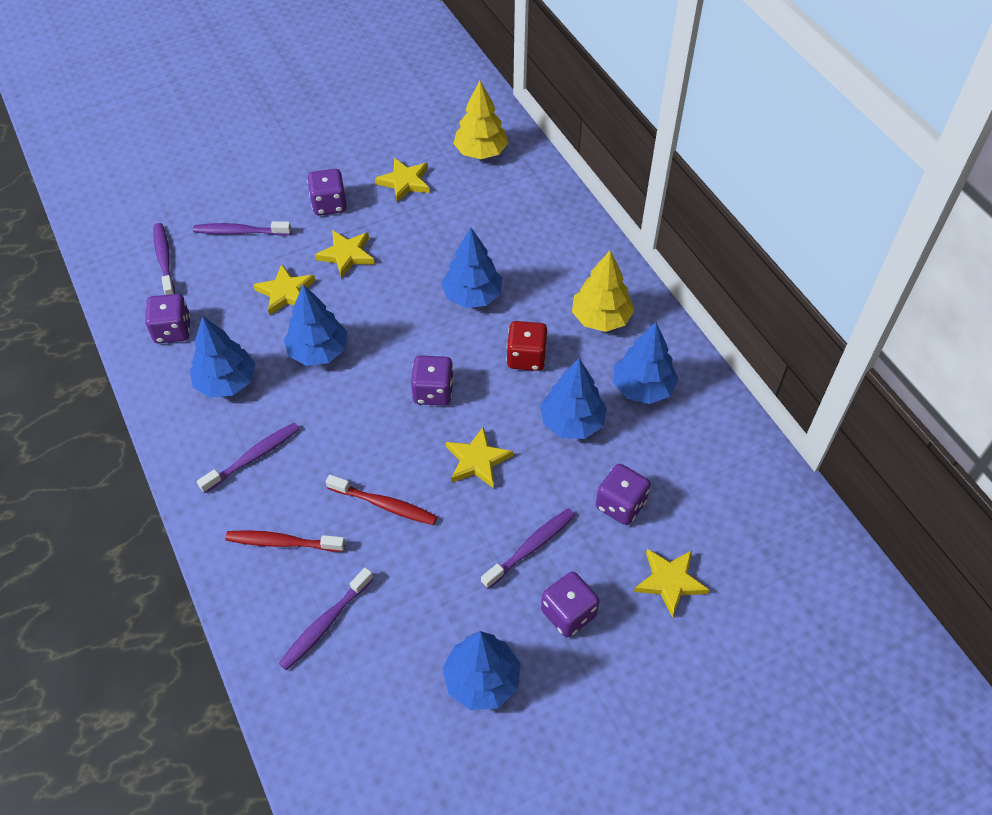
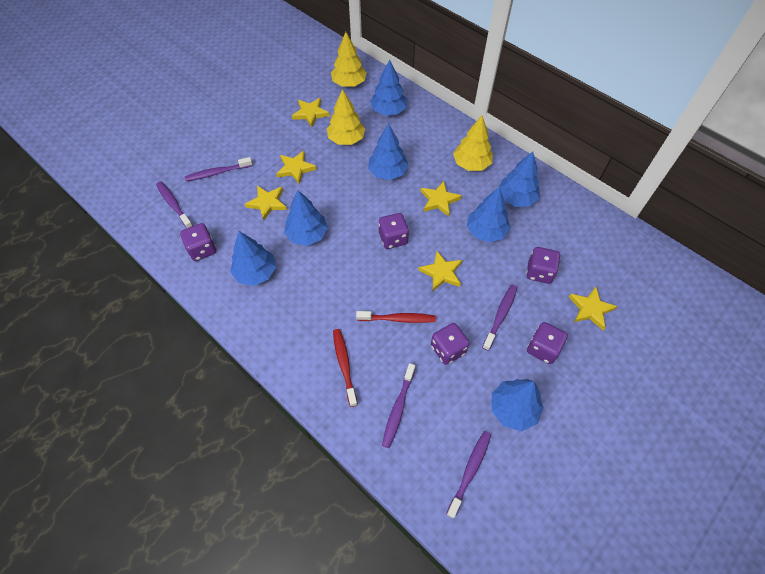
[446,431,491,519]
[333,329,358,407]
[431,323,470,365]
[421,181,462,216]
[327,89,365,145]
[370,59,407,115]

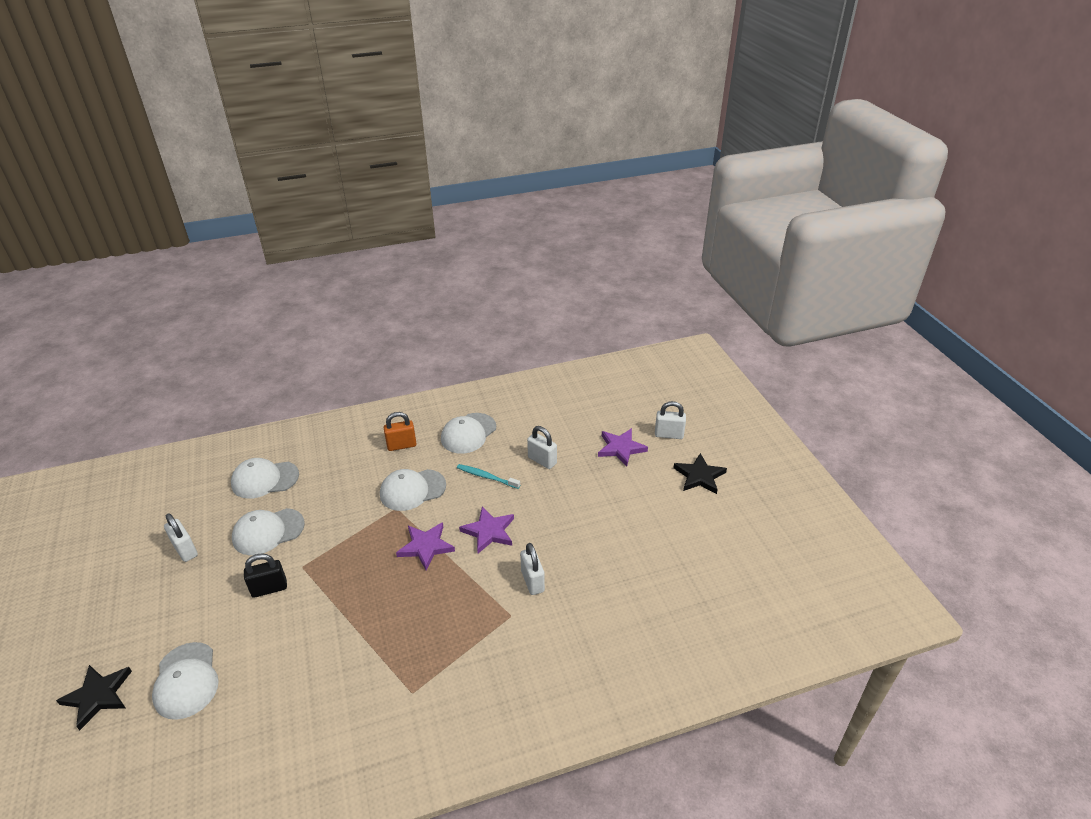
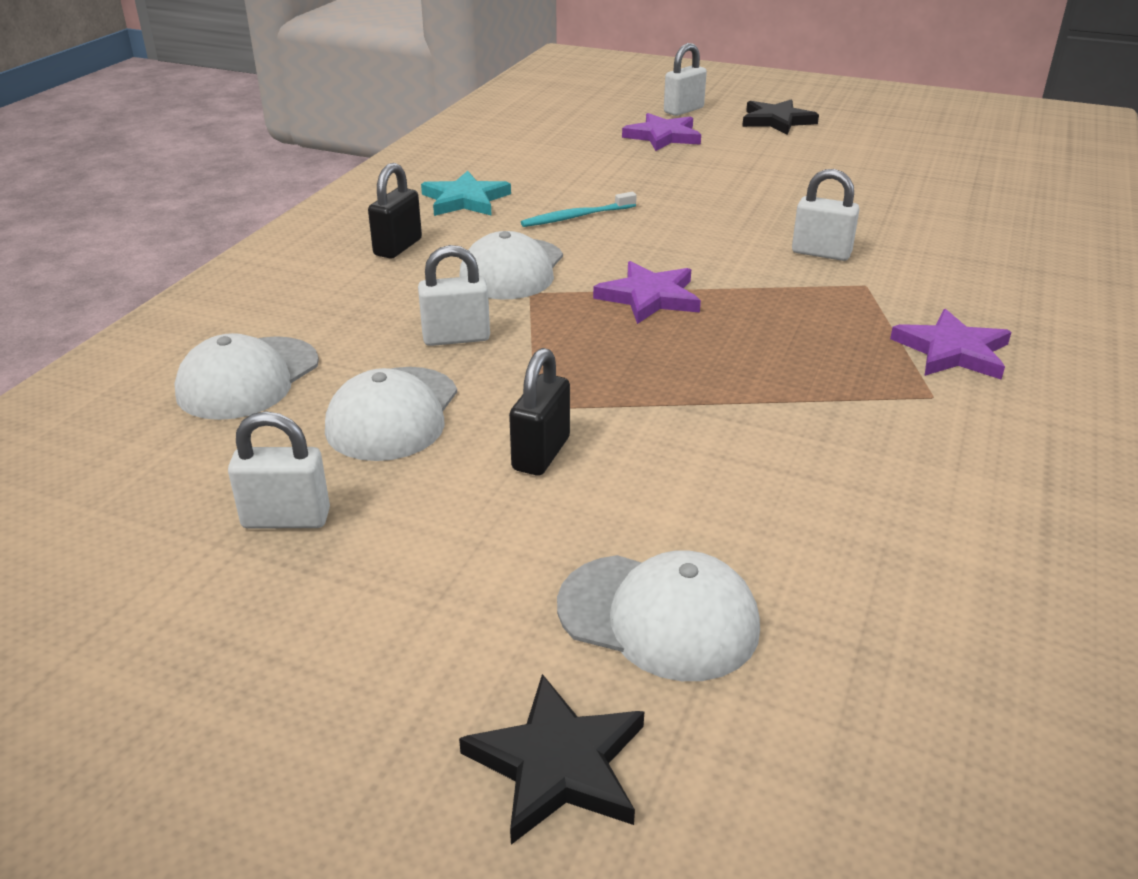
[368,163,422,259]
[421,171,511,216]
[890,309,1011,379]
[418,245,490,346]

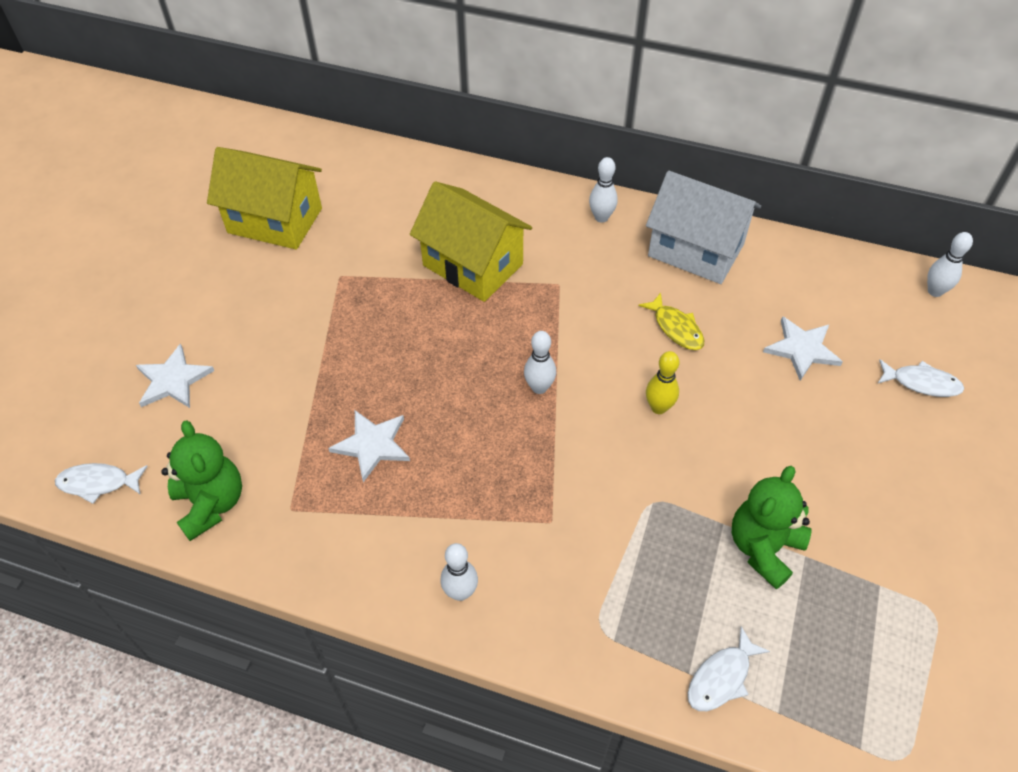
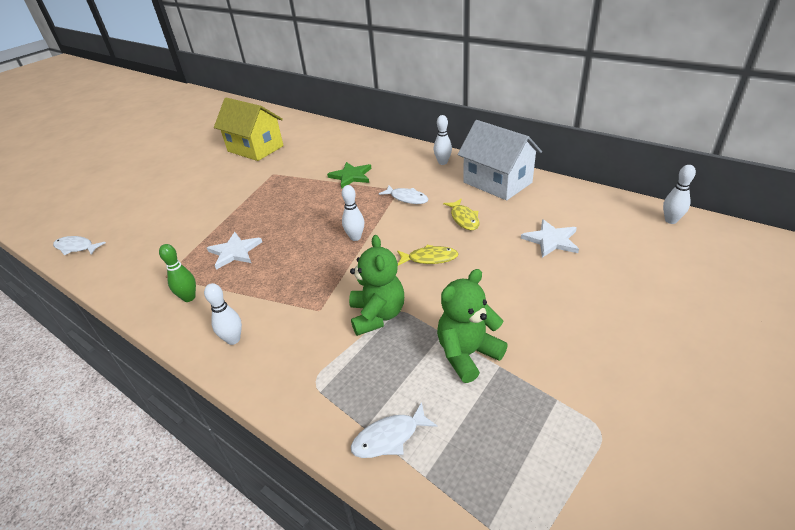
[136,343,214,408] (first image)
[349,235,404,336]
[327,162,371,189]
[397,244,459,265]
[379,185,428,204]
[159,244,196,302]

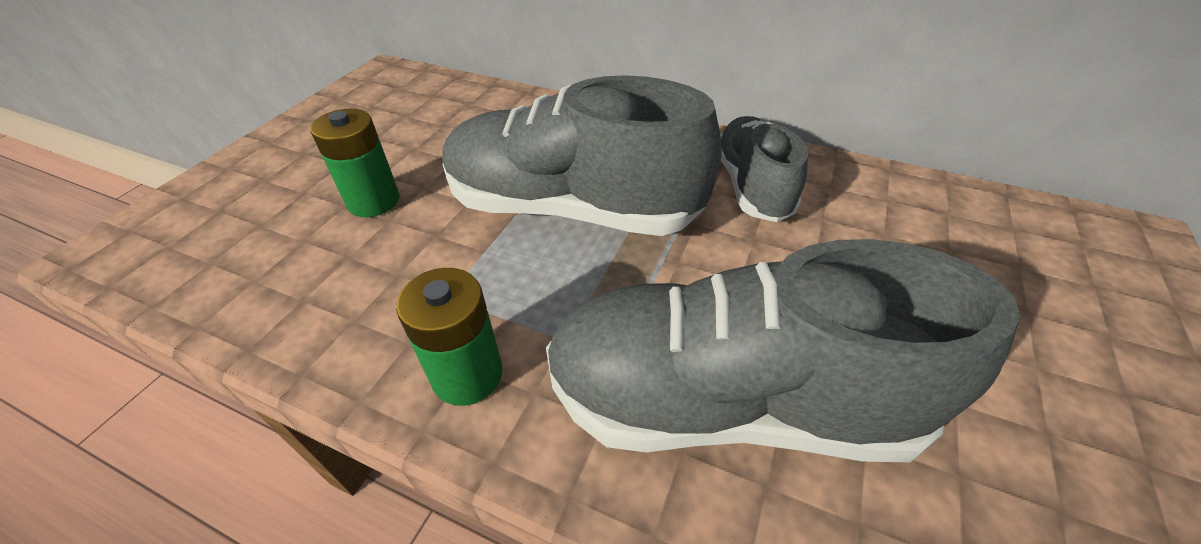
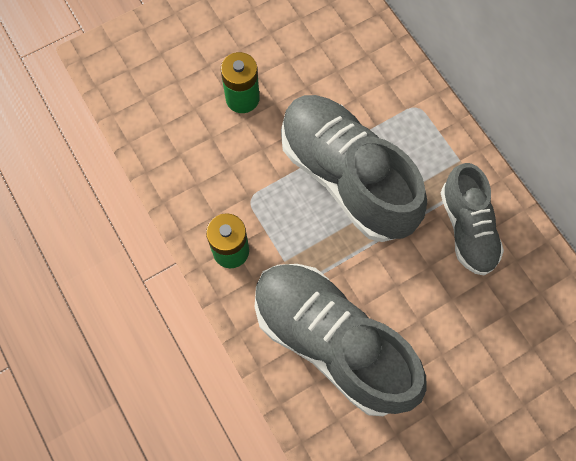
[441,163,504,276]

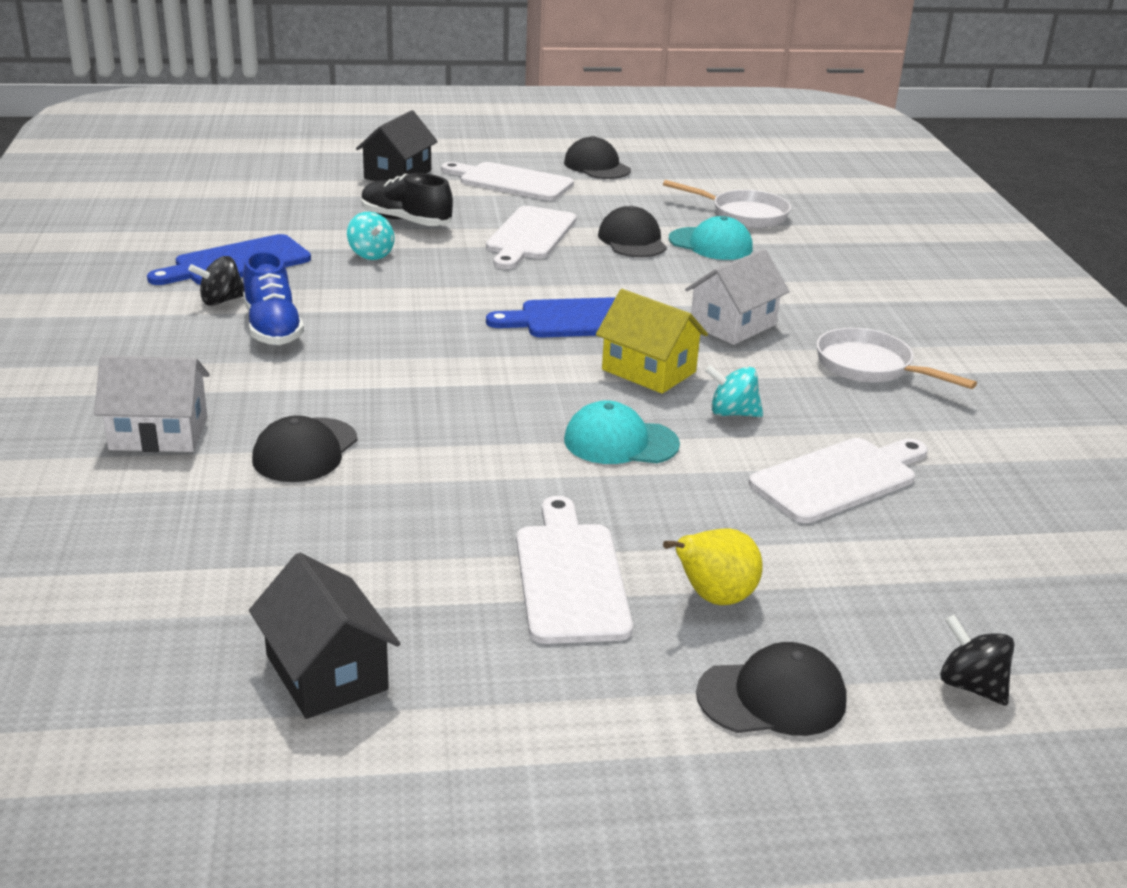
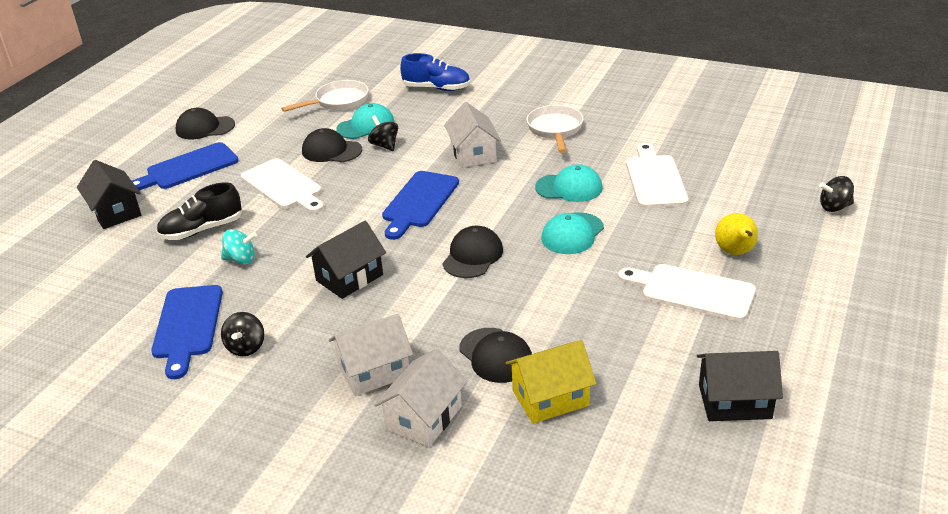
[400,53,470,91]
[132,142,239,191]
[506,340,597,424]
[442,226,503,278]
[535,164,603,202]
[526,105,584,153]
[306,221,386,299]
[329,314,413,396]
[368,115,398,151]

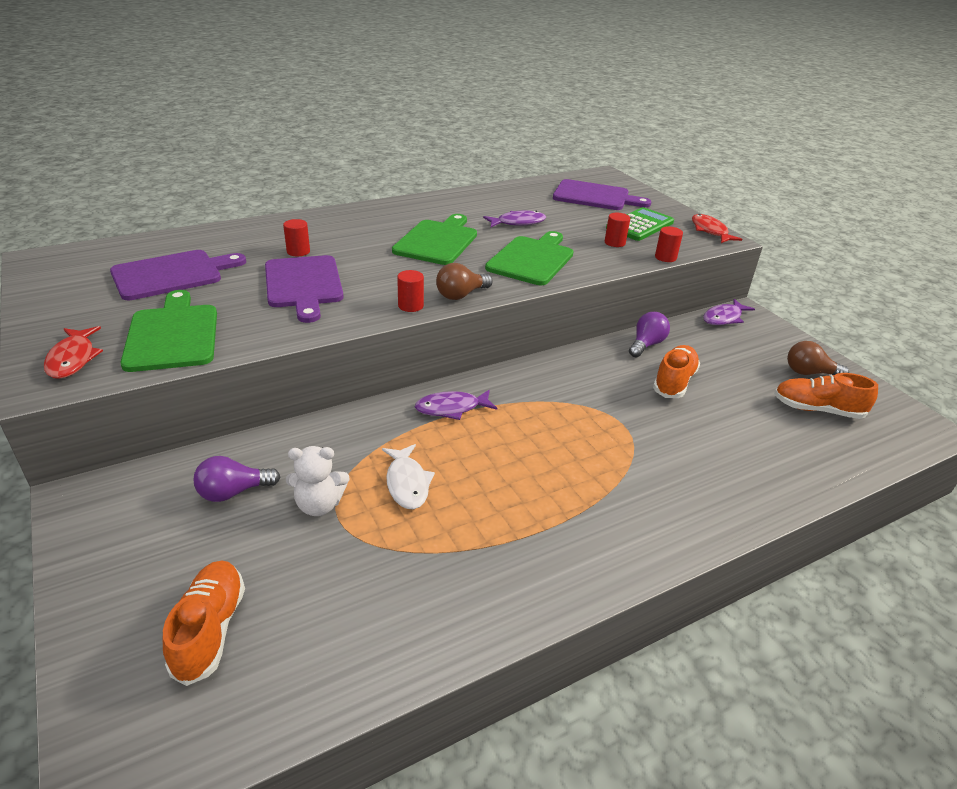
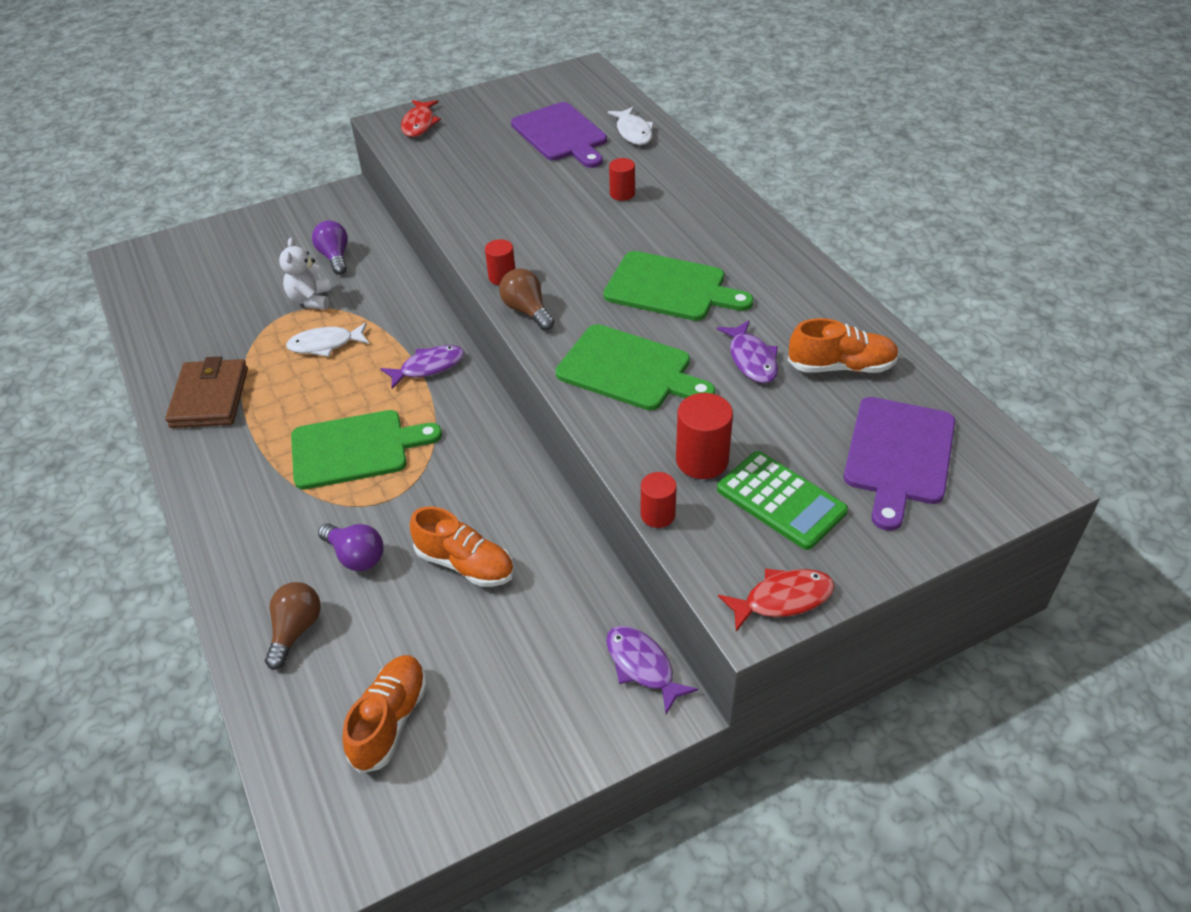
[401,100,441,137]
[291,410,442,490]
[788,318,899,373]
[265,255,344,323] (first image)
[381,345,464,389]
[676,393,733,479]
[318,523,384,571]
[265,582,321,670]
[165,356,248,428]
[608,107,654,145]

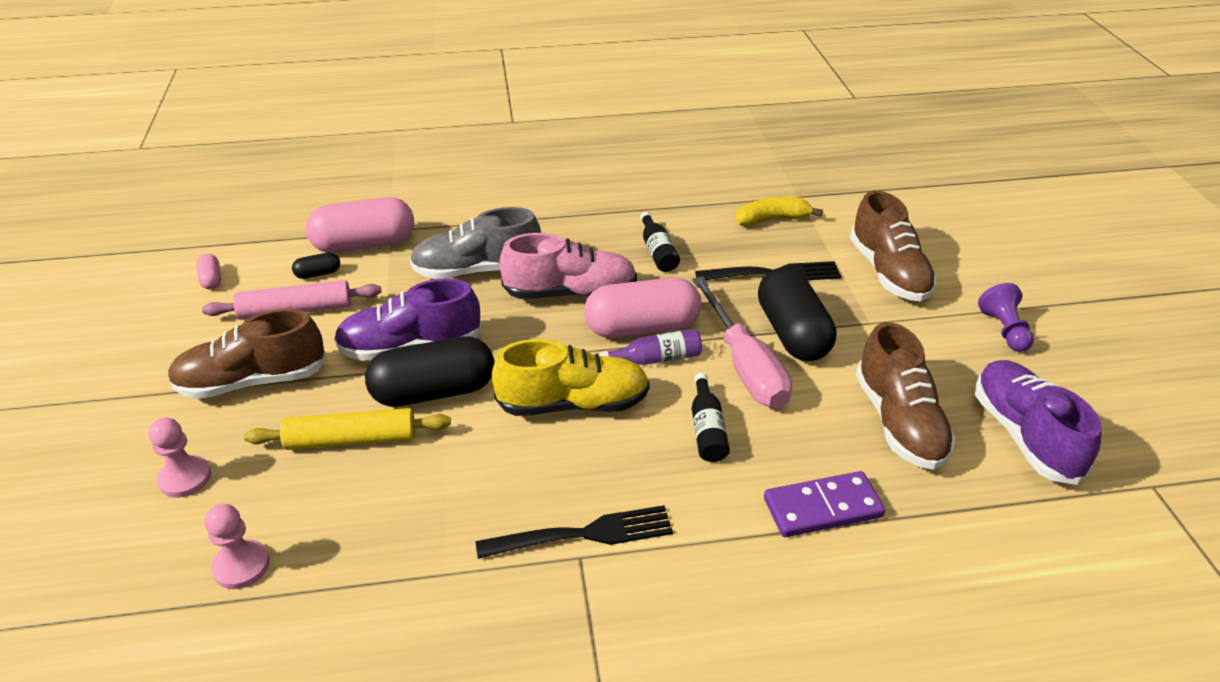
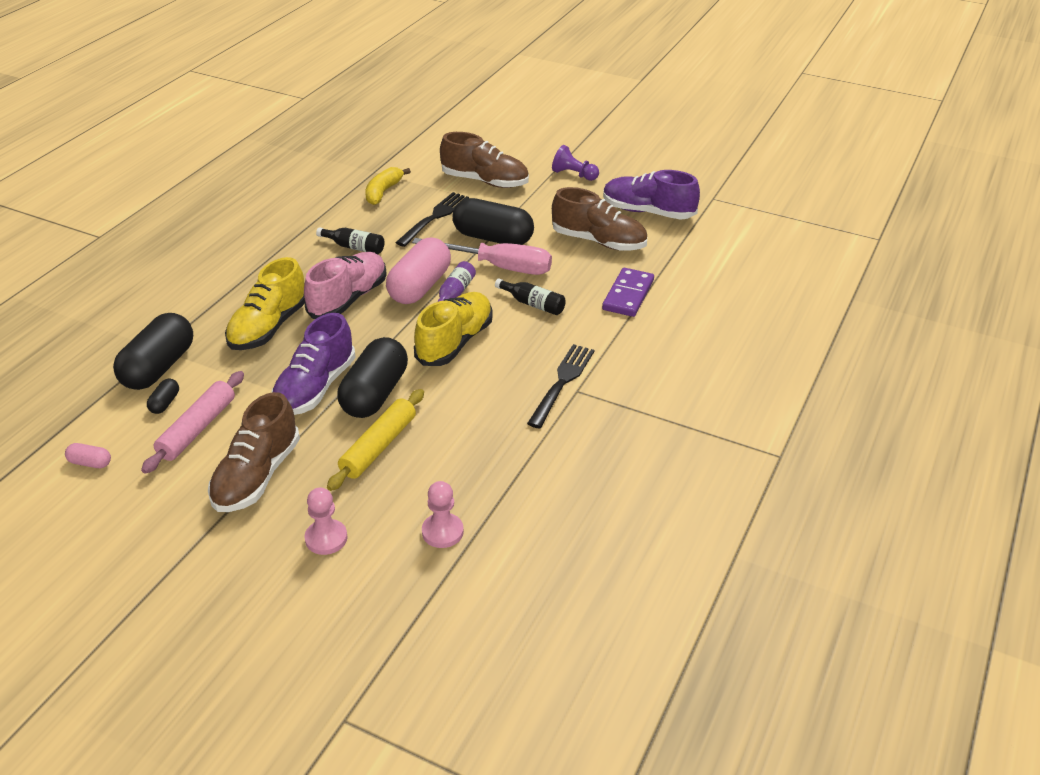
[113,313,193,390]
[225,257,305,350]

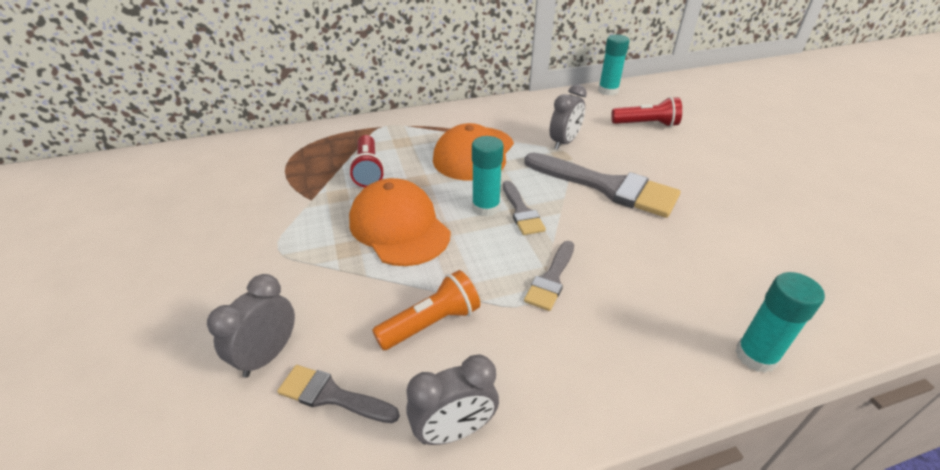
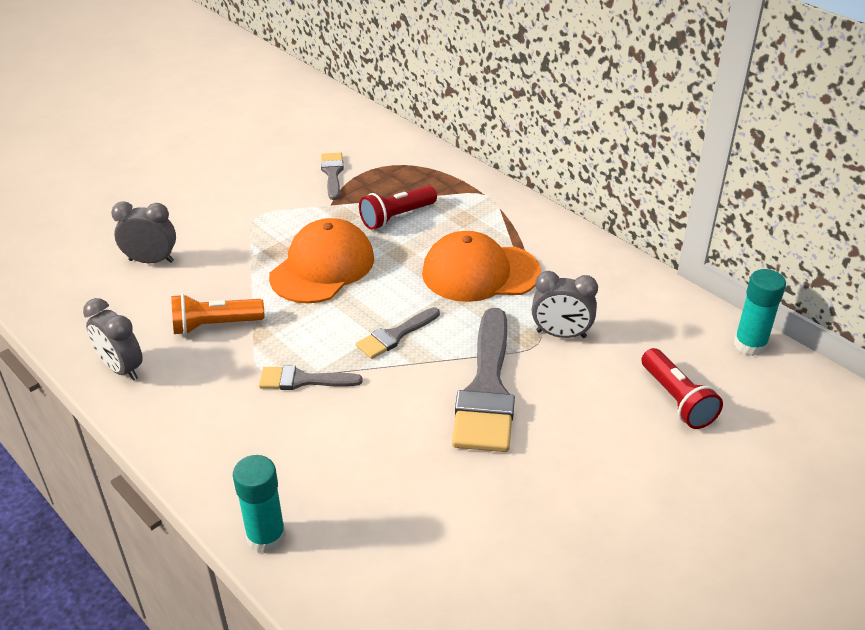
[321,152,344,200]
[171,294,264,335]
[472,136,504,217] (first image)

